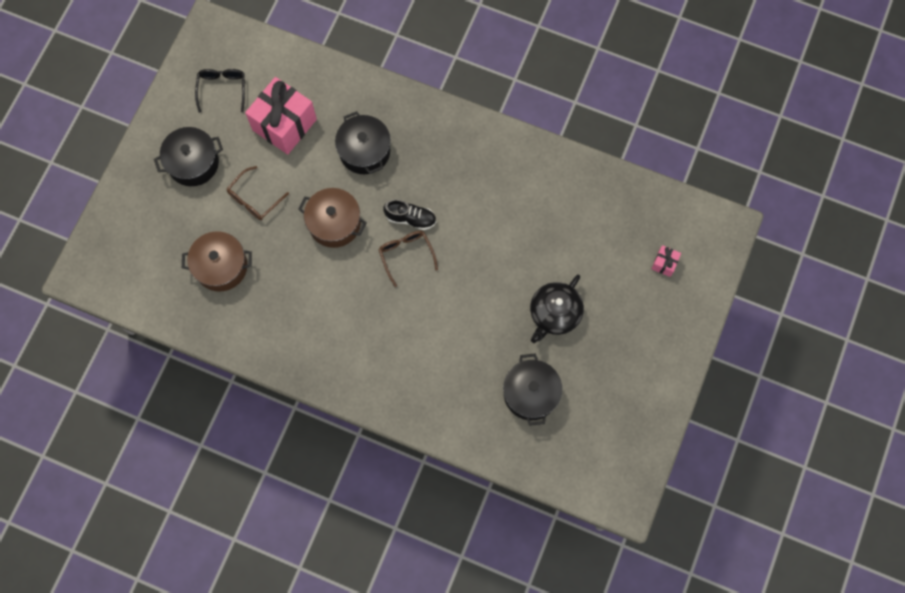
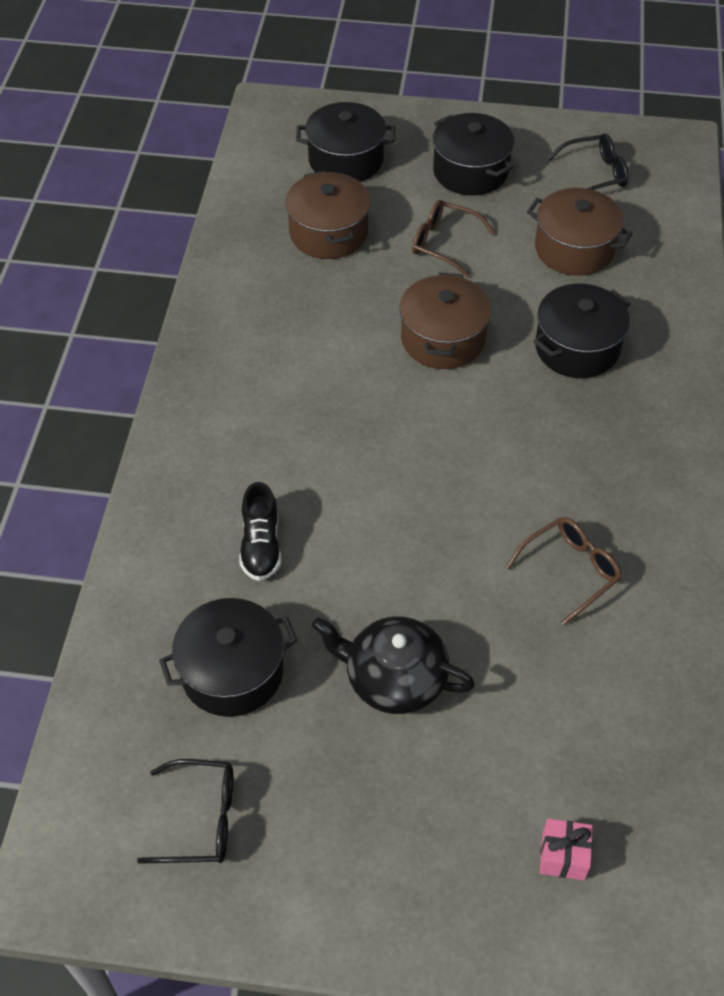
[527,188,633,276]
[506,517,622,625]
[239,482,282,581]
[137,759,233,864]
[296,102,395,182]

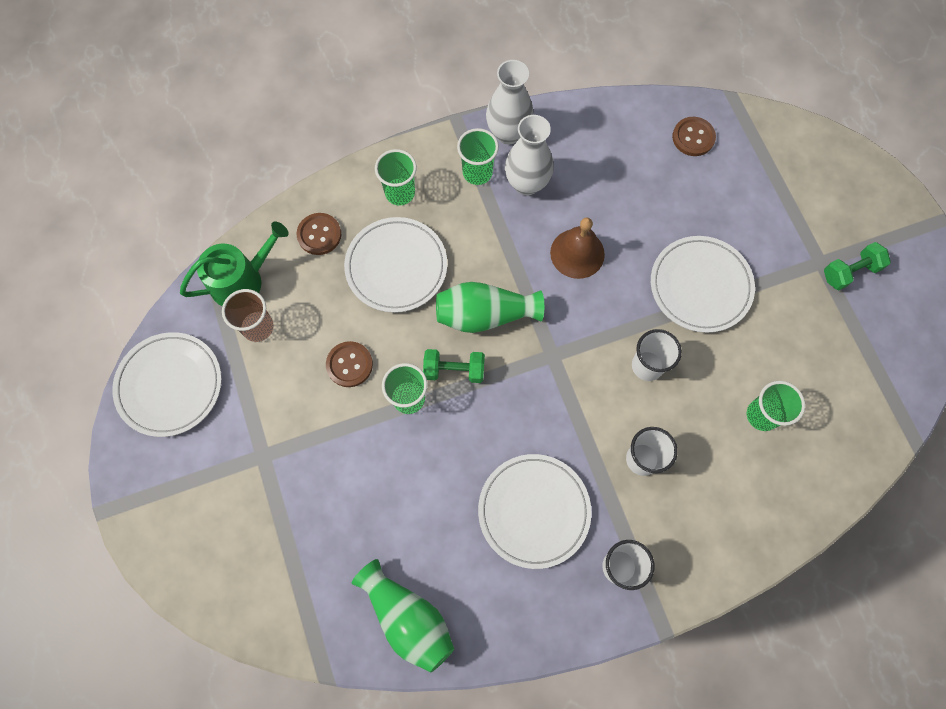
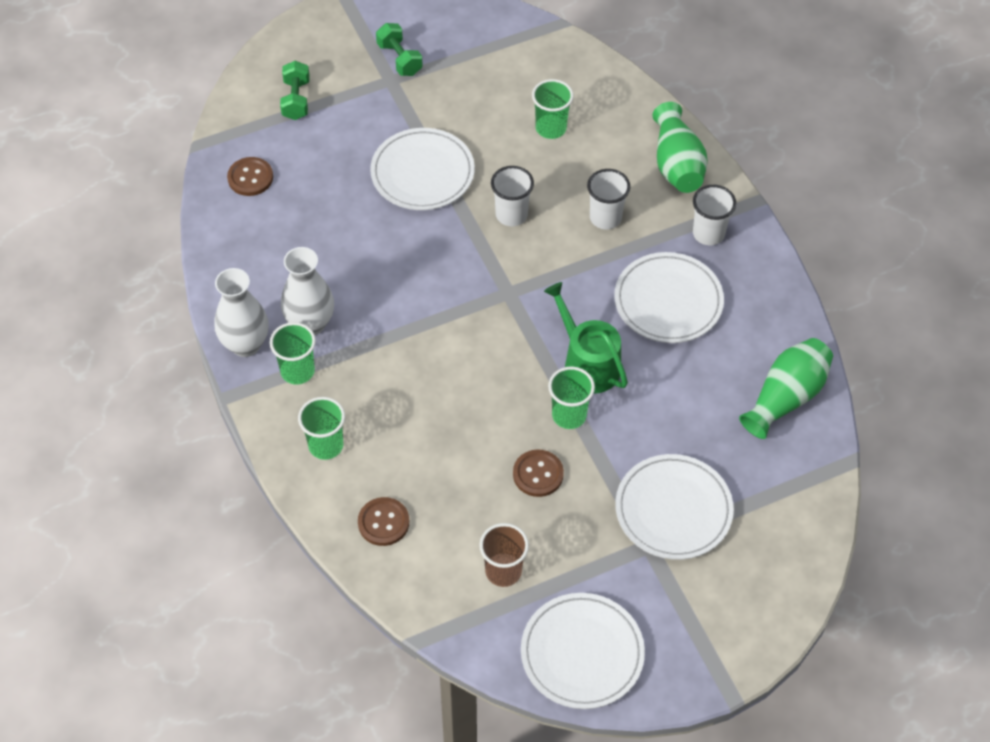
[544,282,628,393]
[615,454,734,560]
[280,61,310,120]
[653,102,708,193]
[550,218,605,279] (first image)

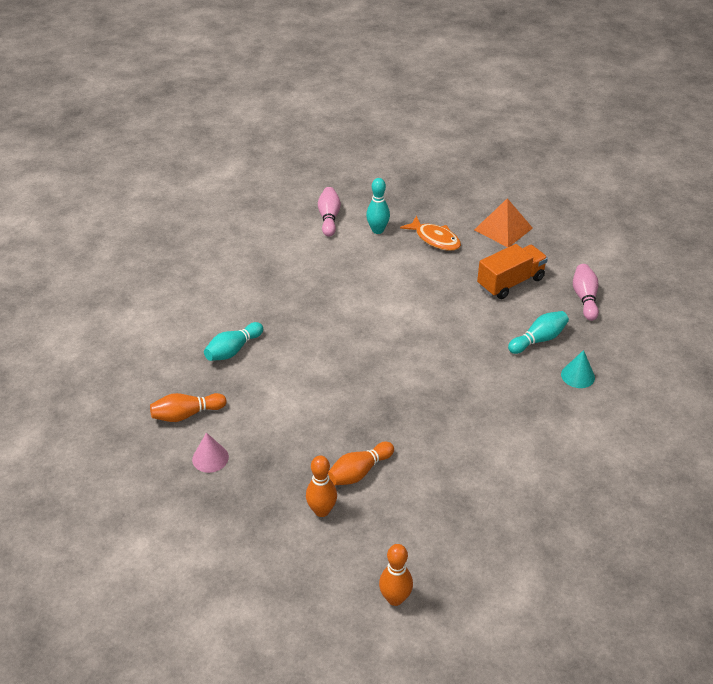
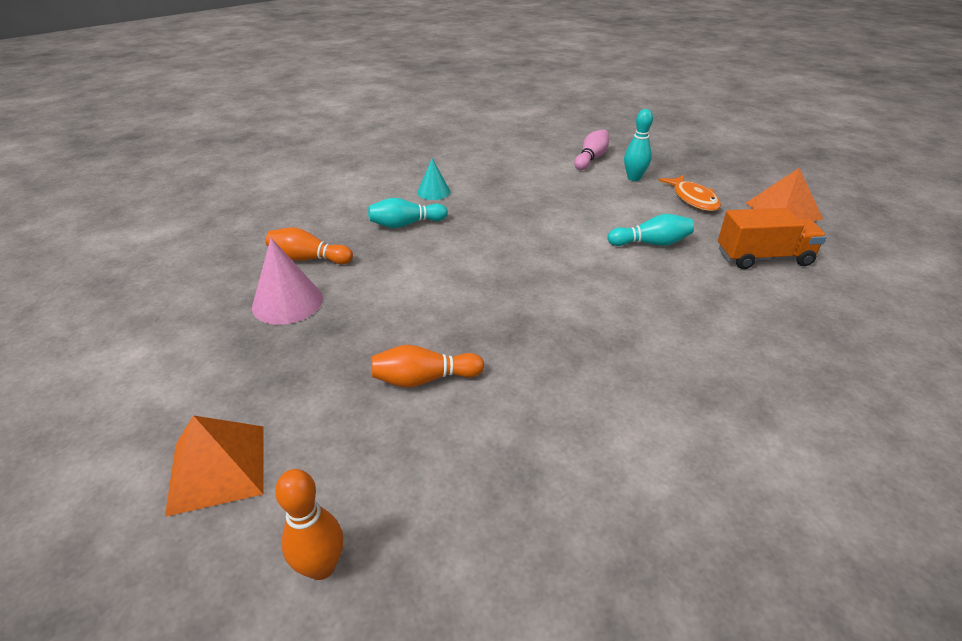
[252,238,323,325]
[306,455,337,517] (first image)
[607,214,694,246]
[417,158,451,200]
[573,264,599,321] (first image)
[165,415,264,517]

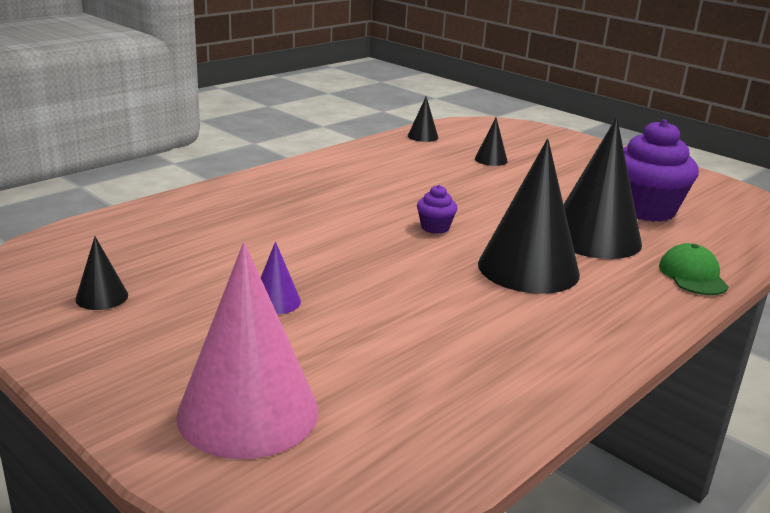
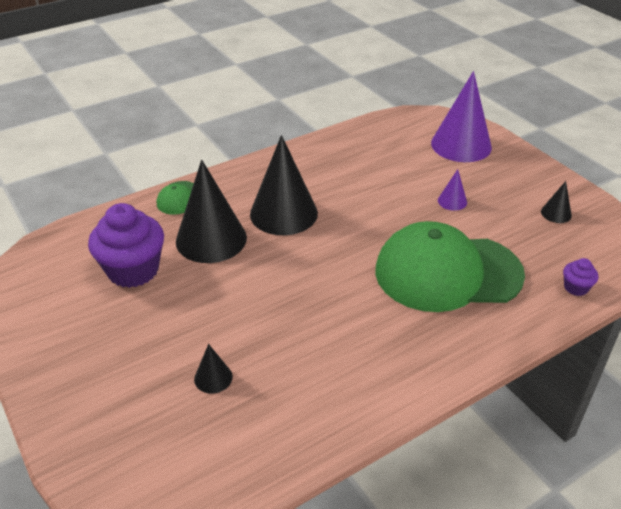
[431,71,492,162]
[408,97,438,142] (first image)
[563,258,598,296]
[375,221,525,312]

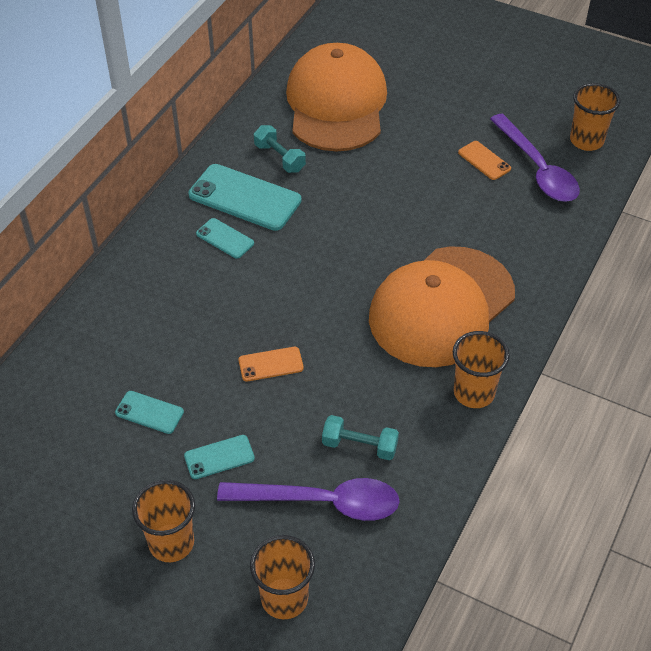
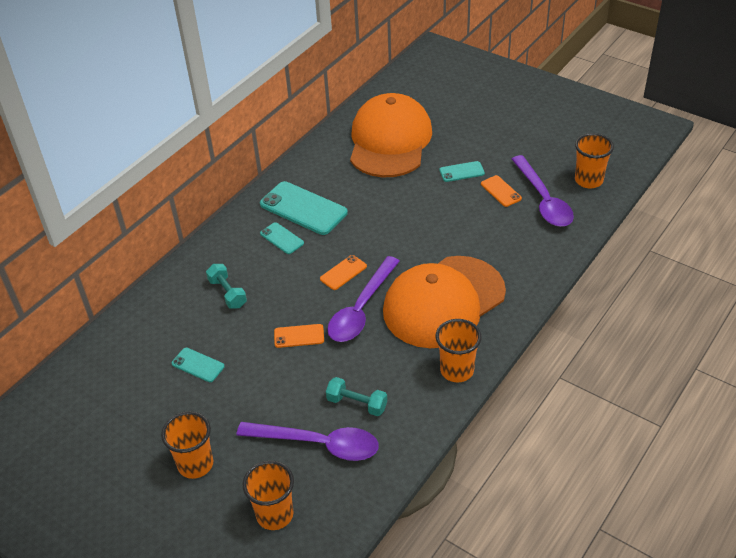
[439,161,485,182]
[206,264,247,309]
[320,255,367,290]
[327,256,400,342]

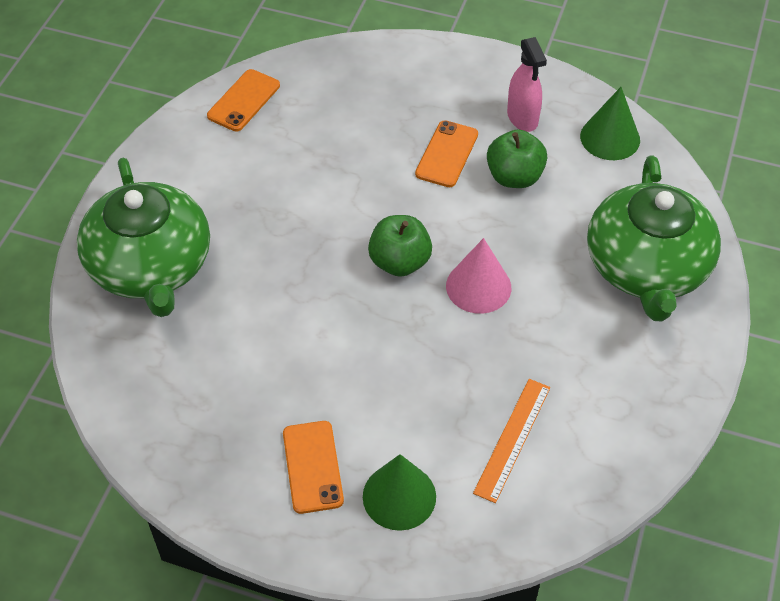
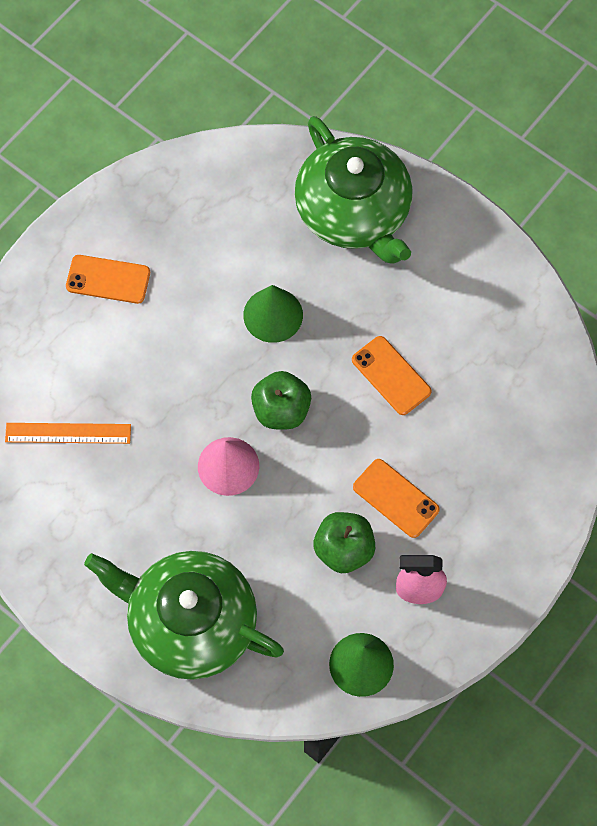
[295,116,413,264]
[352,336,432,415]
[243,285,303,343]
[5,423,131,444]

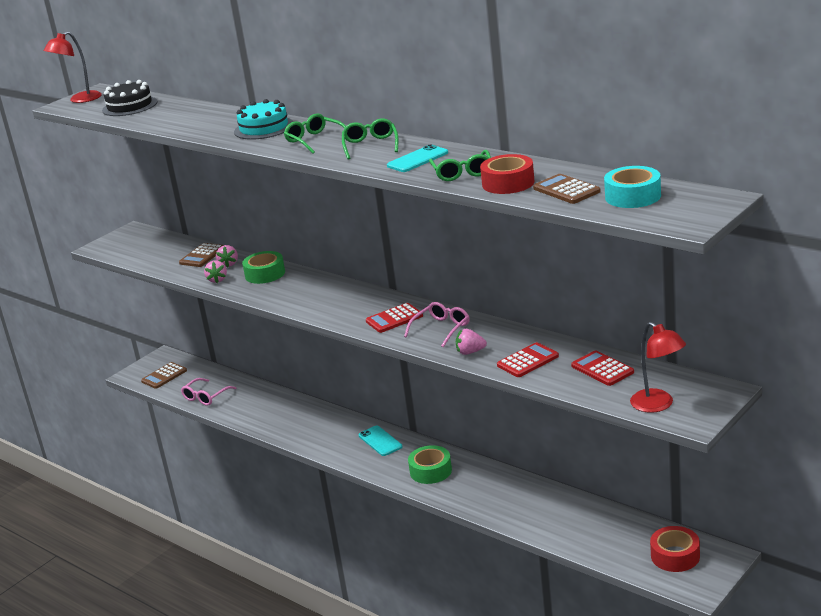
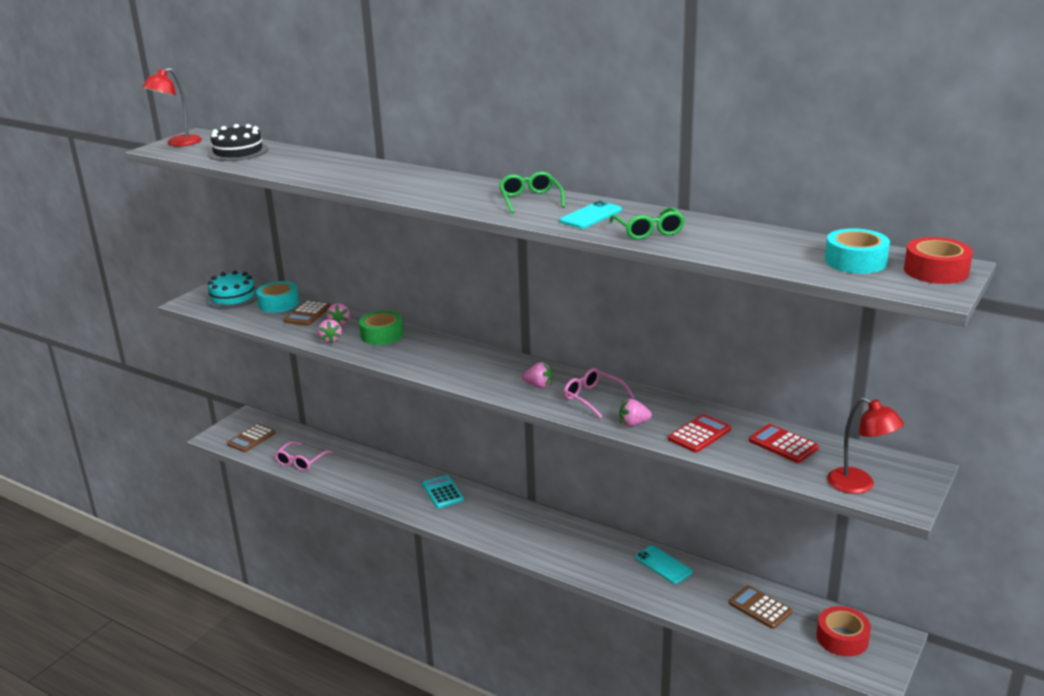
[205,271,257,309]
[284,114,346,153] (first image)
[635,546,692,584]
[522,362,552,388]
[563,368,635,418]
[408,445,452,484] (first image)
[904,237,973,284]
[729,585,792,629]
[256,281,299,313]
[422,475,464,508]

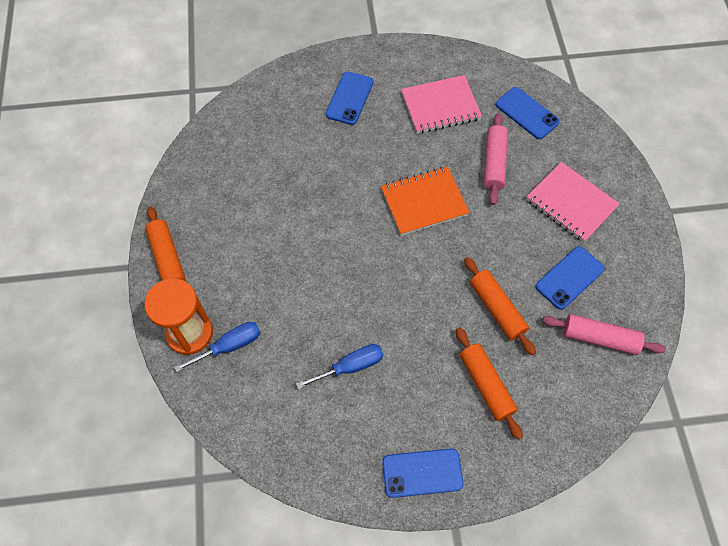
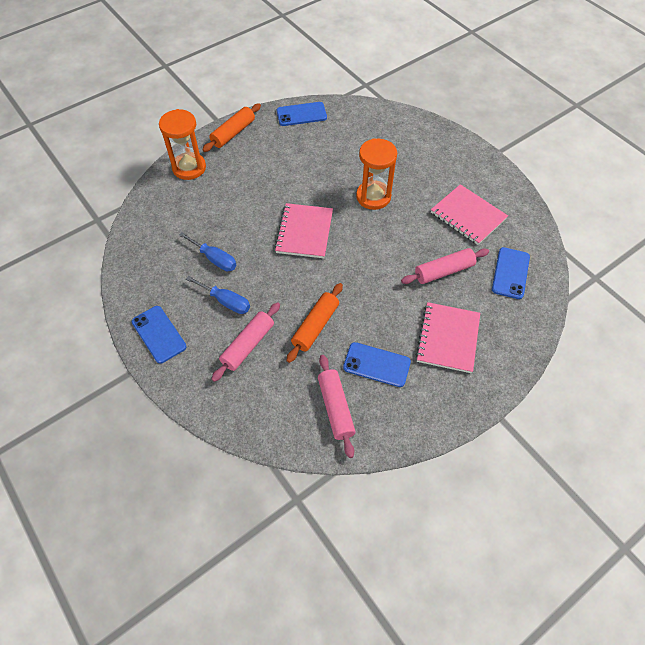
[186,276,250,314]
[277,102,327,126]
[381,166,469,235] (first image)
[212,302,280,382]
[275,203,333,258]
[356,138,397,210]

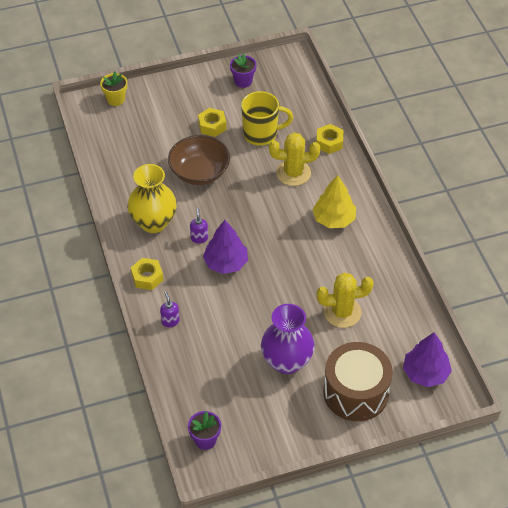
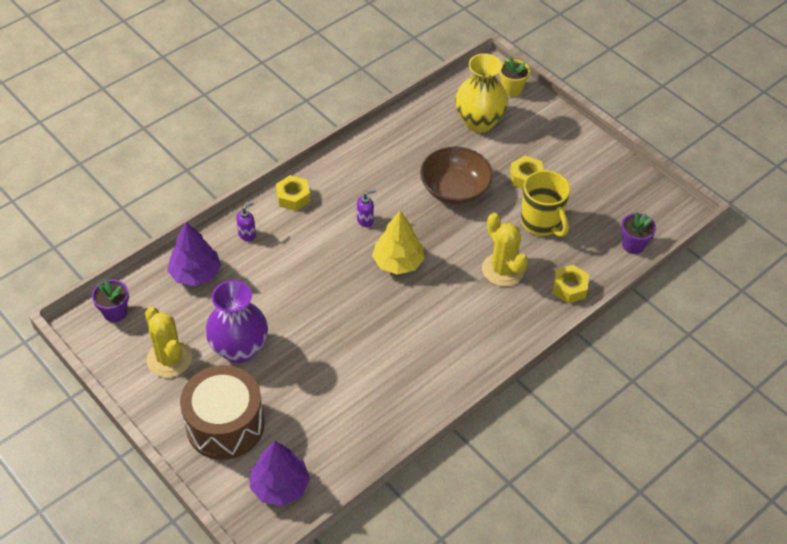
[455,53,508,133]
[167,222,221,286]
[621,212,656,254]
[372,211,425,275]
[145,307,192,378]

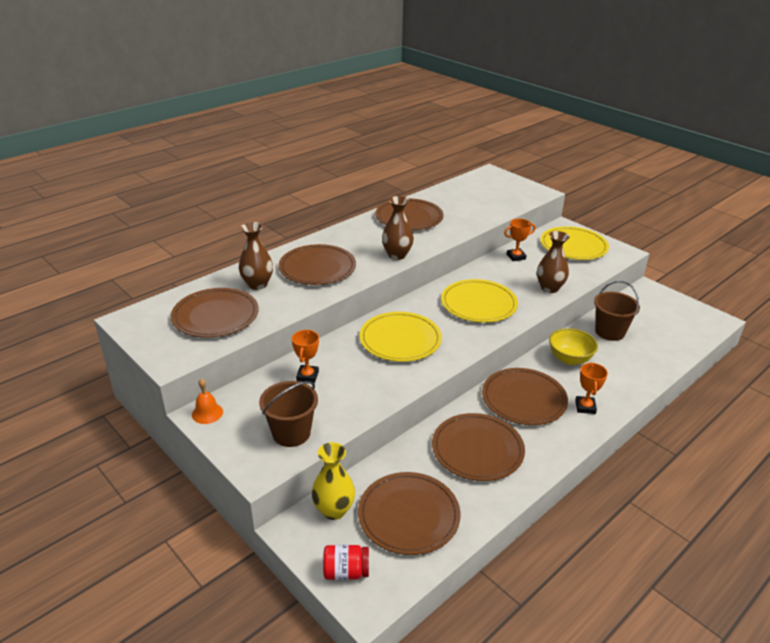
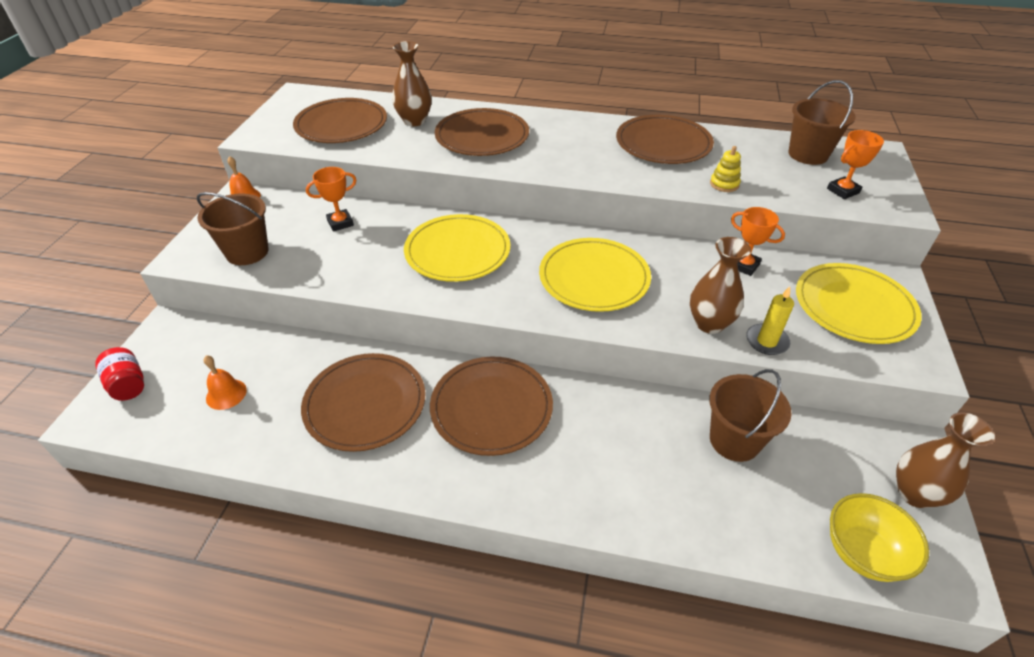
[312,442,355,520] (first image)
[203,355,247,410]
[896,412,995,508]
[830,493,929,582]
[827,130,884,199]
[710,146,741,192]
[746,286,794,355]
[789,80,856,165]

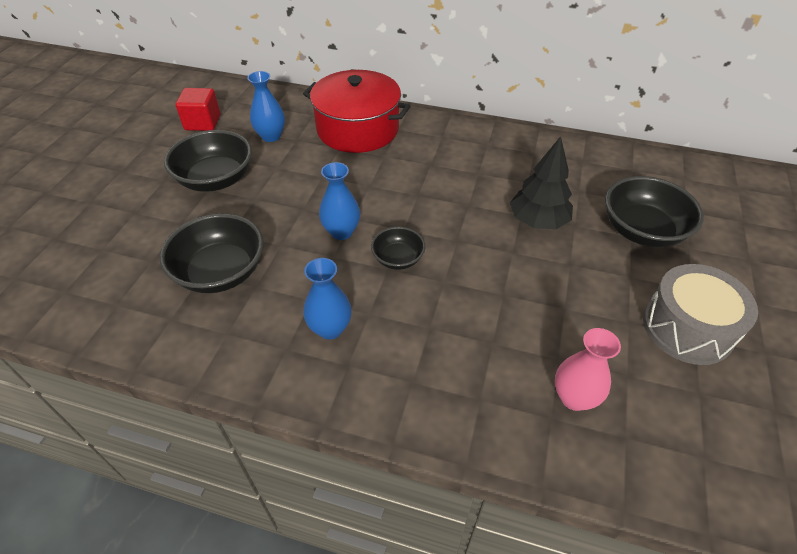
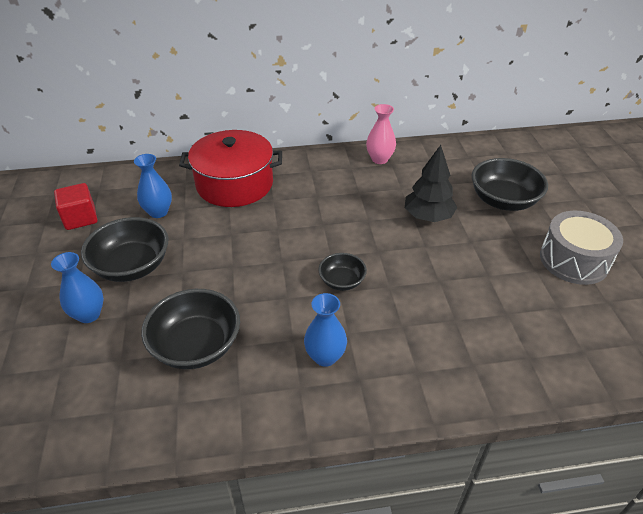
[51,252,104,323]
[366,104,396,164]

